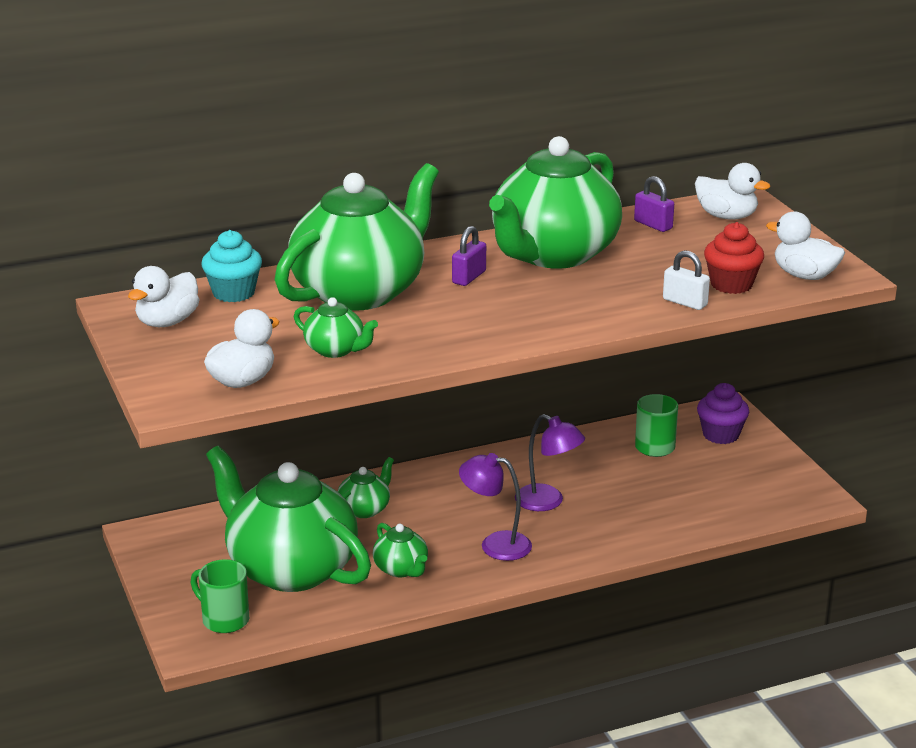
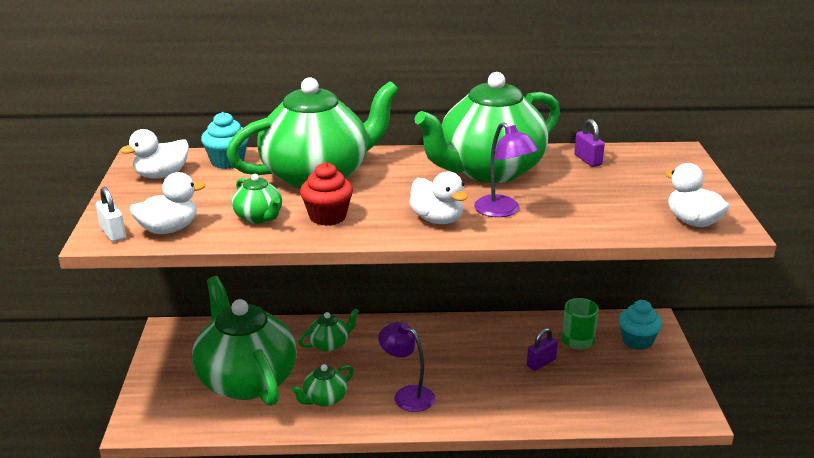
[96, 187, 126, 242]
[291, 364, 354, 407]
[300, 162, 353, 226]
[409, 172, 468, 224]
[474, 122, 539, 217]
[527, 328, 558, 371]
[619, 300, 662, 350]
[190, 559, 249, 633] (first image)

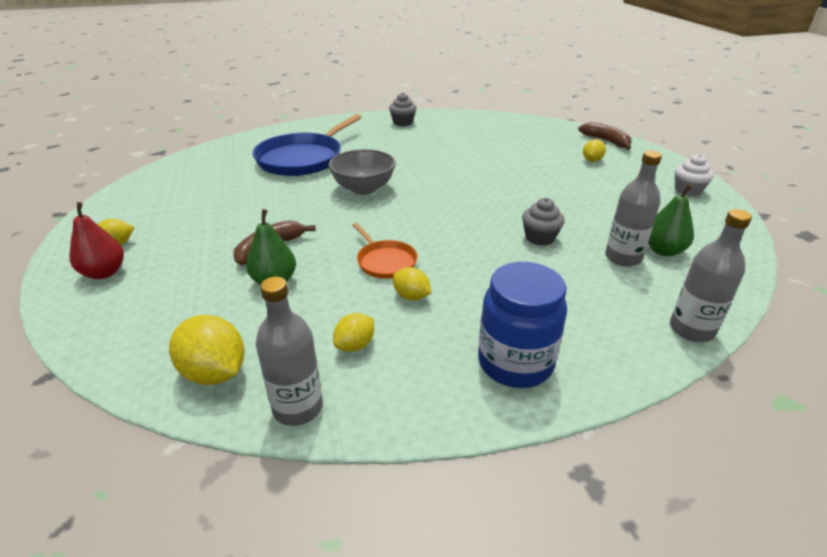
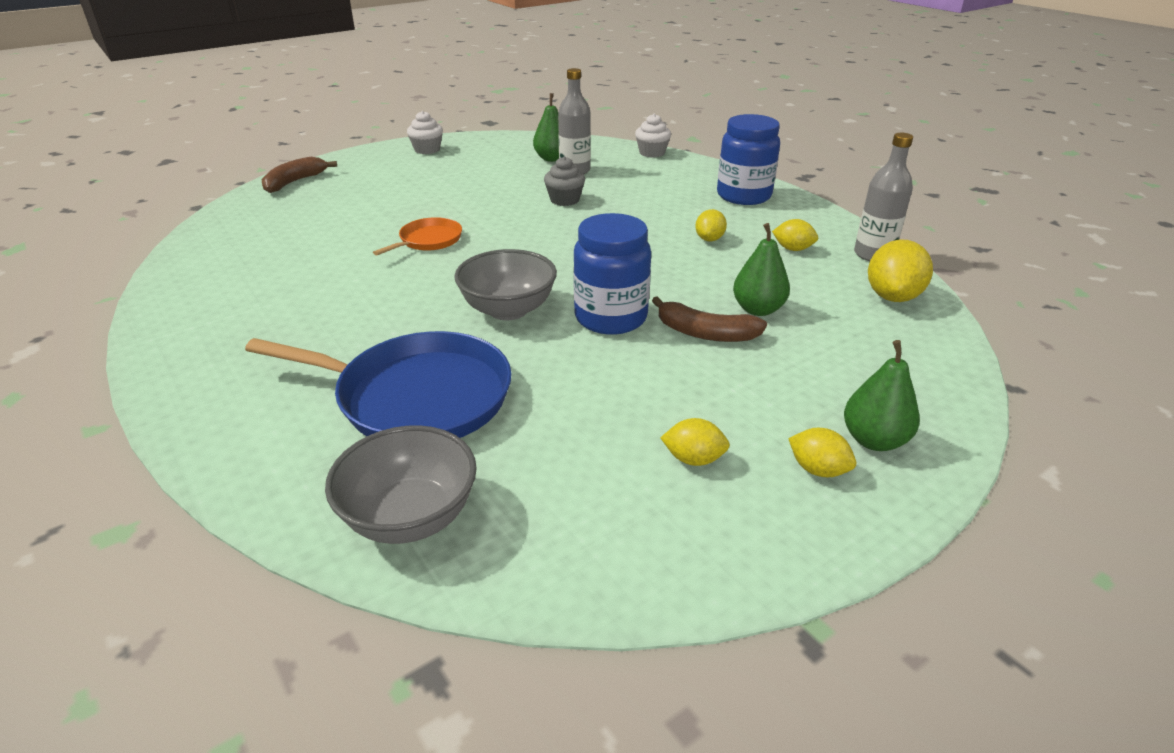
[325, 425, 477, 544]
[373, 217, 462, 256]
[573, 213, 651, 335]
[635, 114, 671, 158]
[660, 418, 730, 466]
[844, 340, 920, 451]
[389, 93, 417, 126] (first image)

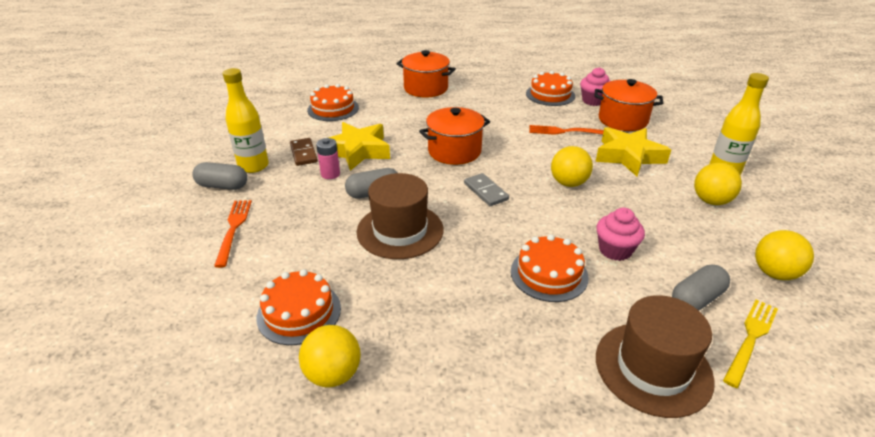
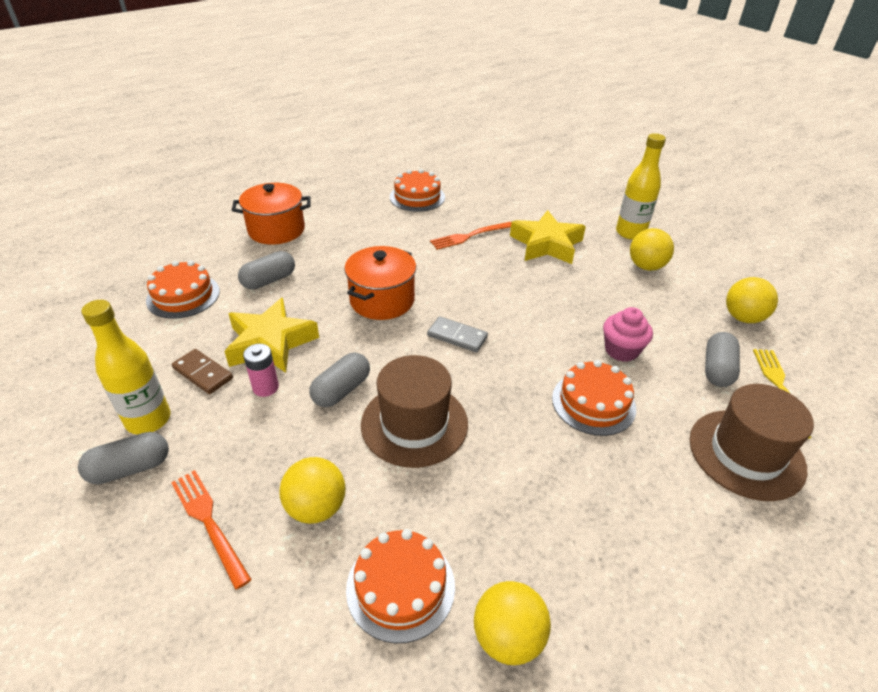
[238, 251, 295, 289]
[279, 457, 346, 524]
[580, 67, 610, 106] (first image)
[594, 79, 663, 131] (first image)

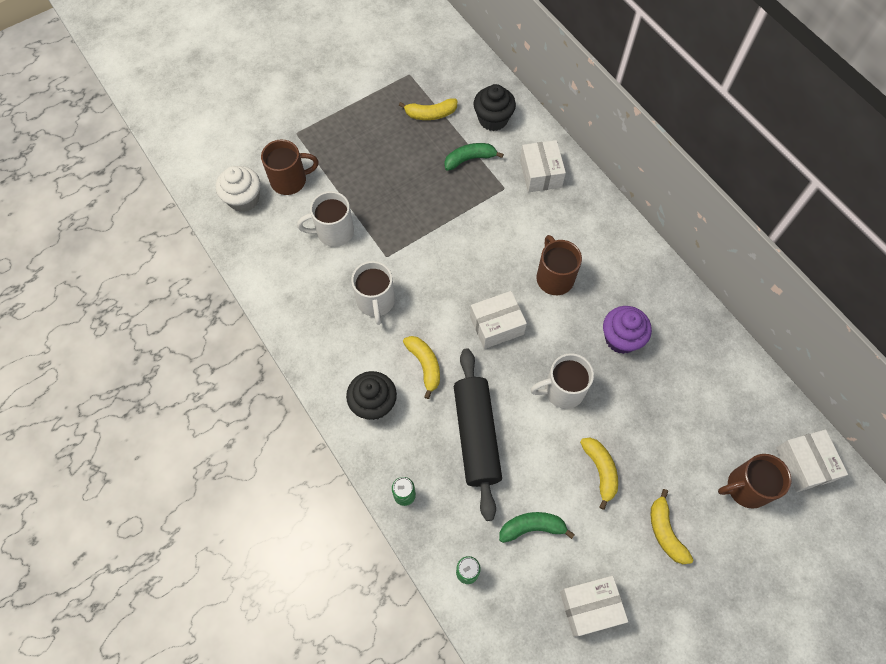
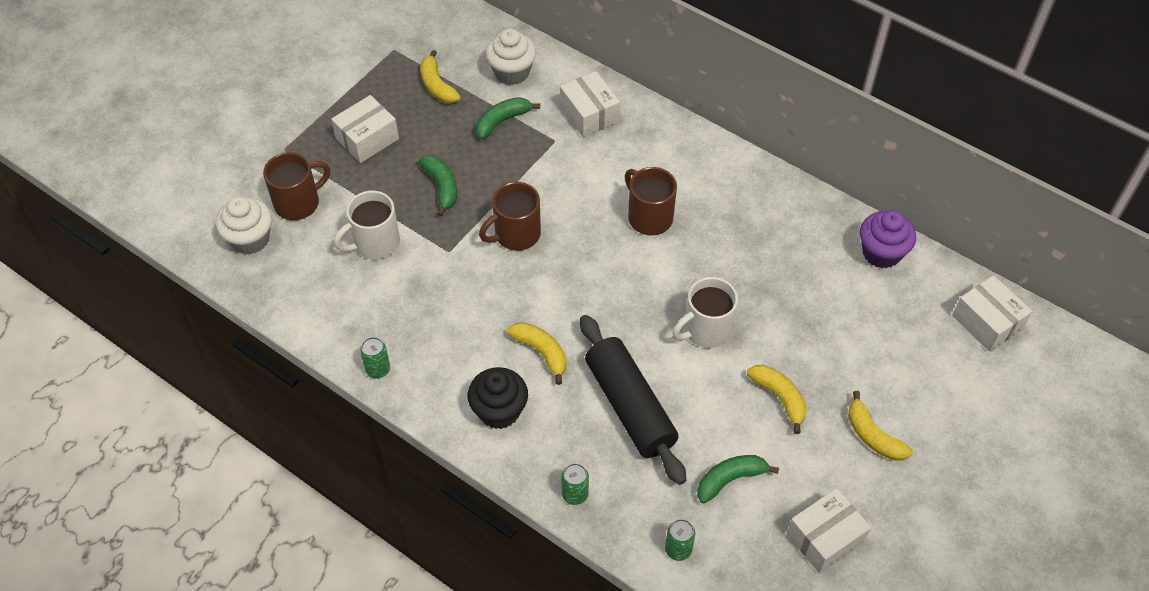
[331, 95, 399, 163]
[360, 337, 390, 378]
[419, 155, 457, 217]
[420, 50, 461, 103]
[479, 182, 541, 251]
[486, 29, 536, 85]
[860, 210, 916, 268]
[351, 261, 395, 325] (first image)

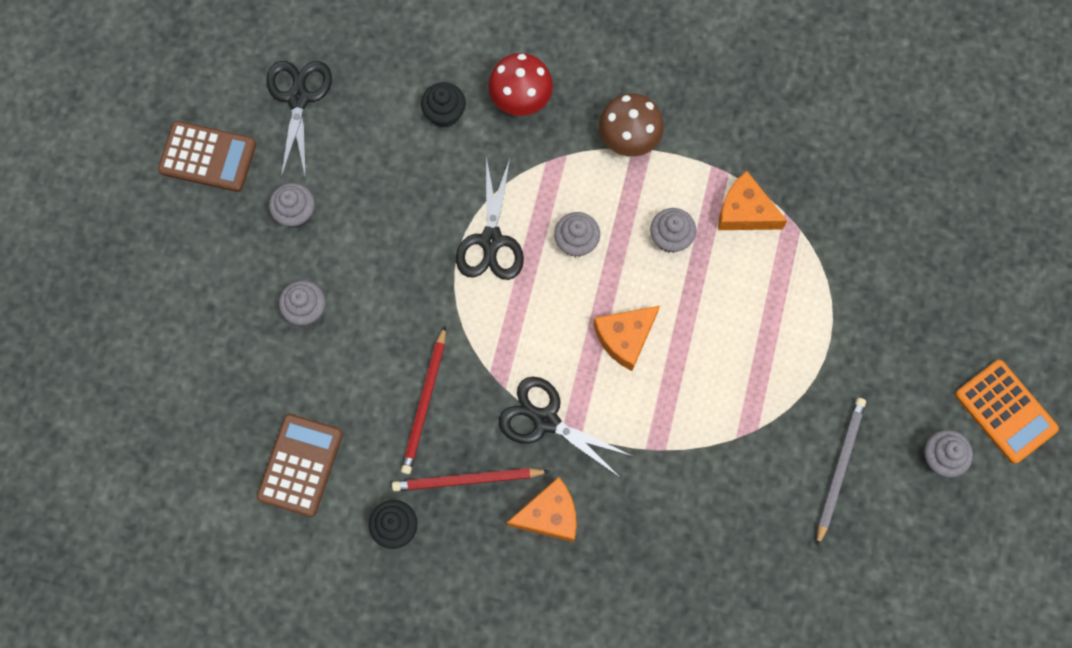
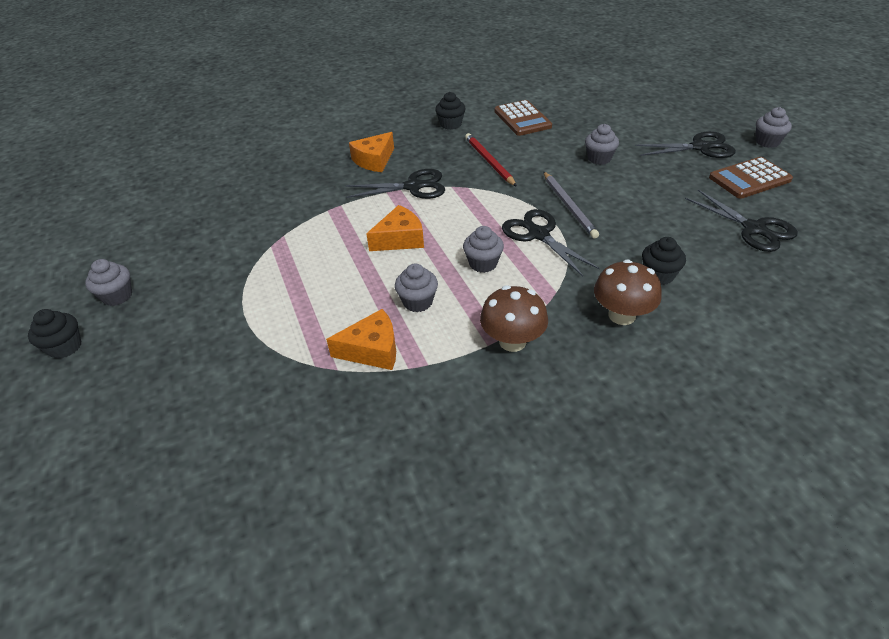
[28, 309, 81, 359]
[366, 205, 424, 251]
[543, 171, 599, 239]
[594, 259, 662, 325]
[635, 131, 736, 158]
[756, 107, 792, 148]
[392, 468, 550, 491] (first image)

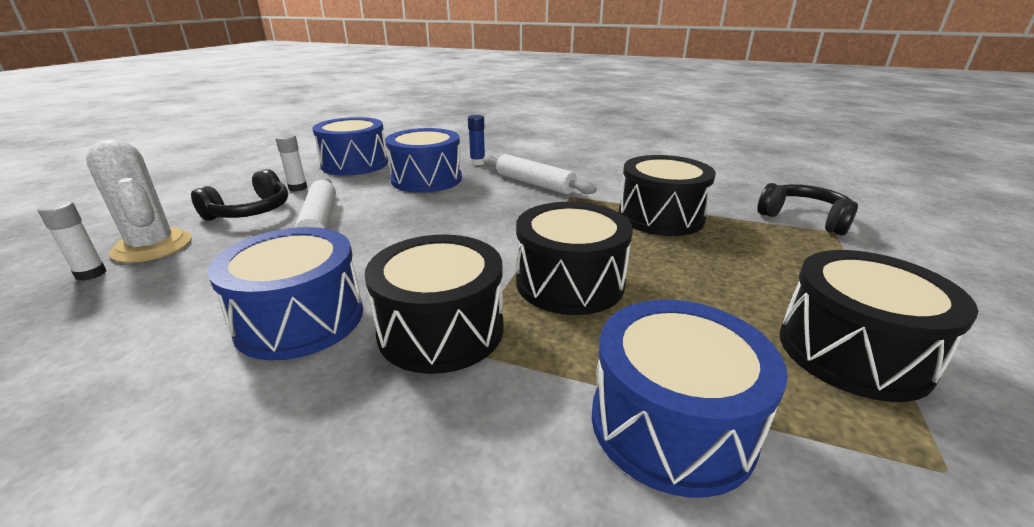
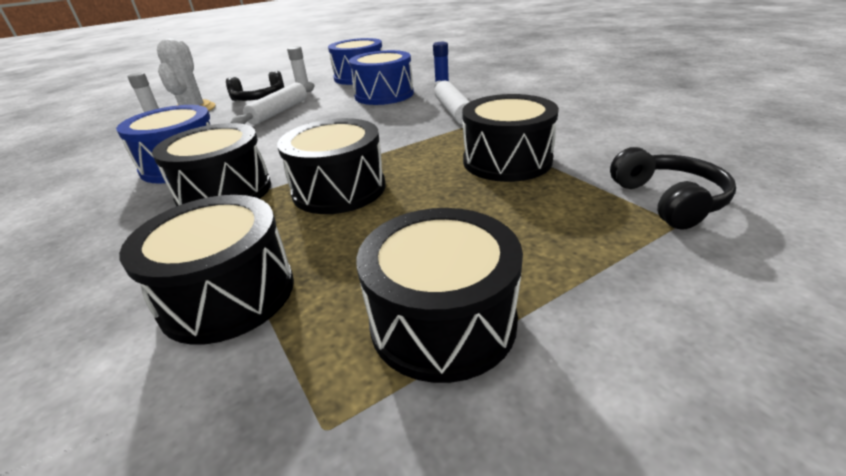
[119, 195, 294, 345]

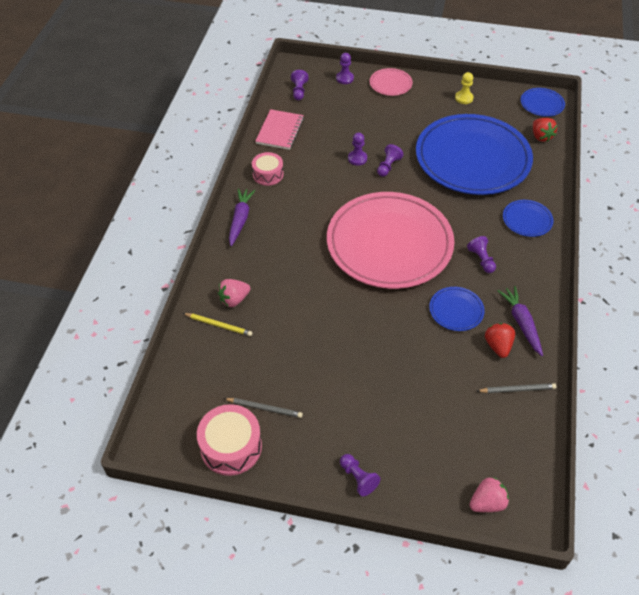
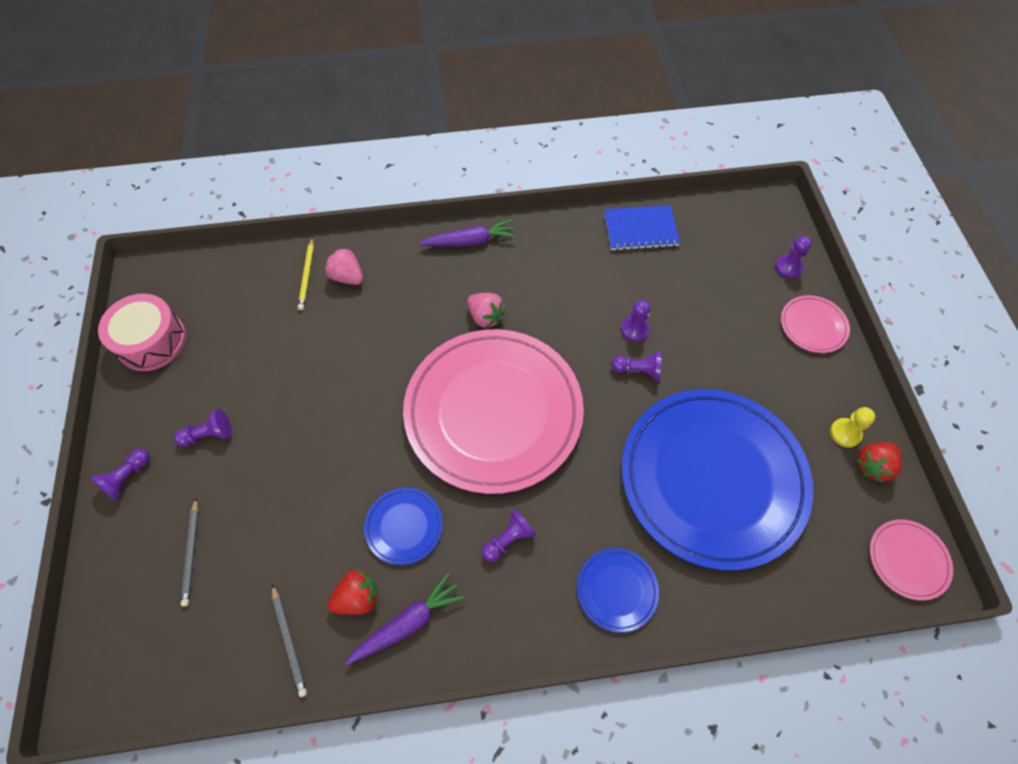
[174, 409, 232, 447]
[181, 498, 199, 606]
[467, 293, 505, 328]
[604, 205, 680, 251]
[856, 442, 902, 483]
[870, 520, 953, 600]
[252, 152, 284, 186] (first image)

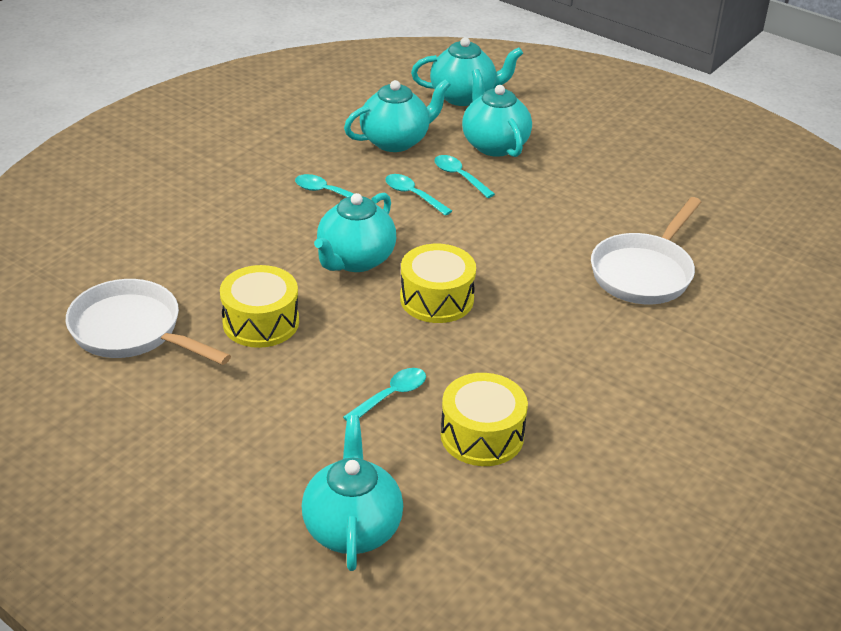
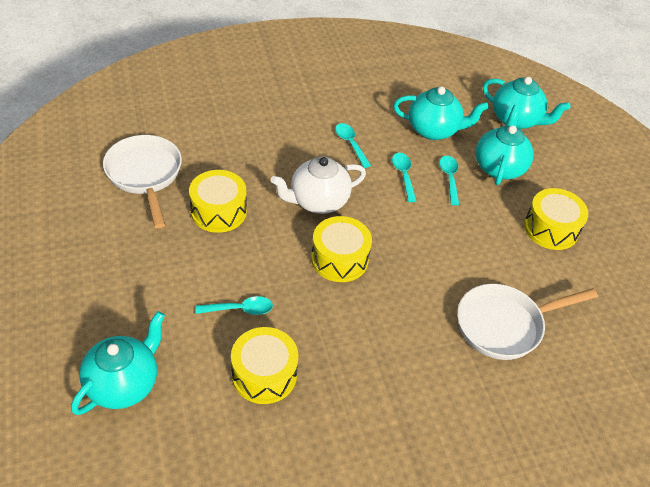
[271, 156, 366, 214]
[524, 188, 589, 250]

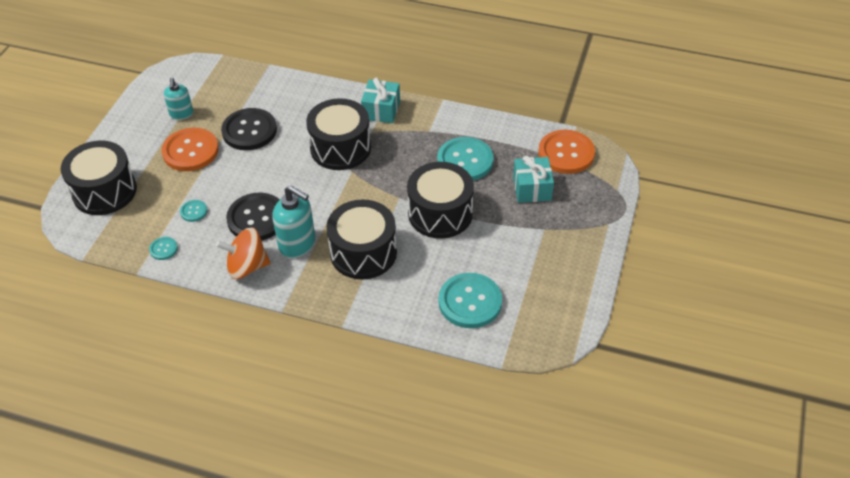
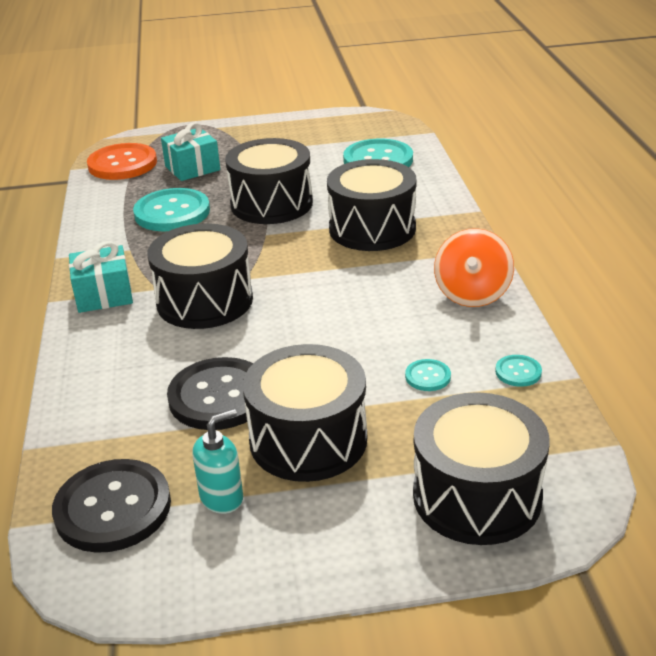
[52, 459, 171, 553]
[243, 344, 367, 482]
[434, 228, 514, 307]
[272, 185, 315, 258] (first image)

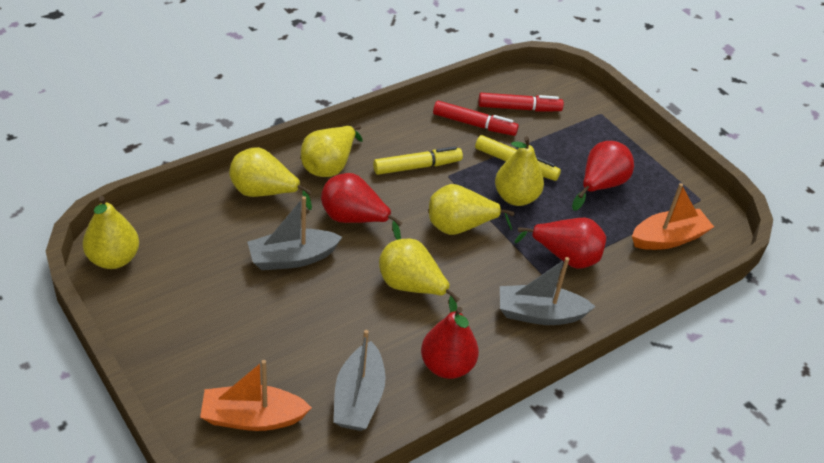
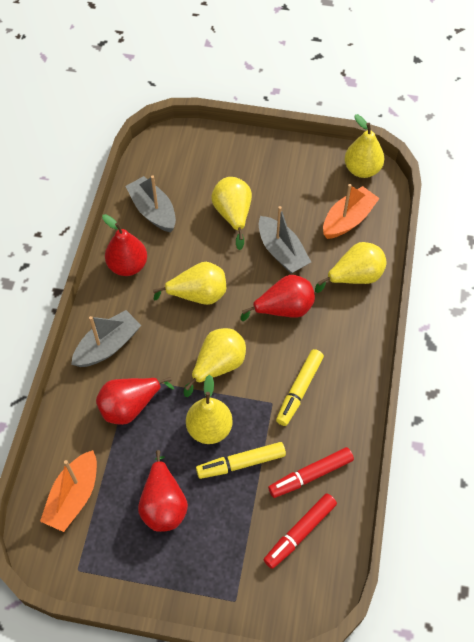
[211, 177, 252, 250]
[259, 206, 311, 274]
[323, 184, 380, 239]

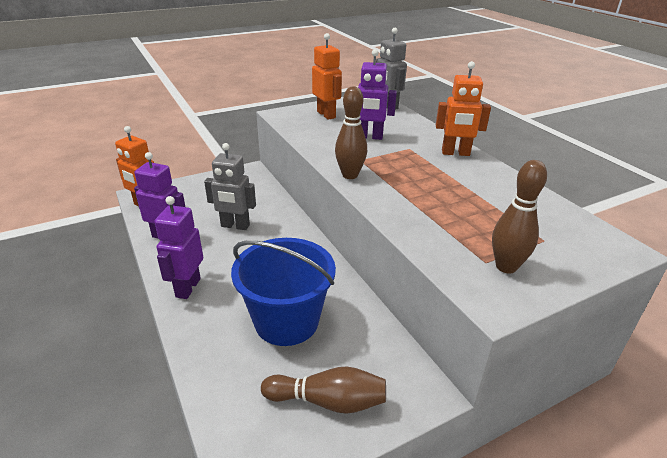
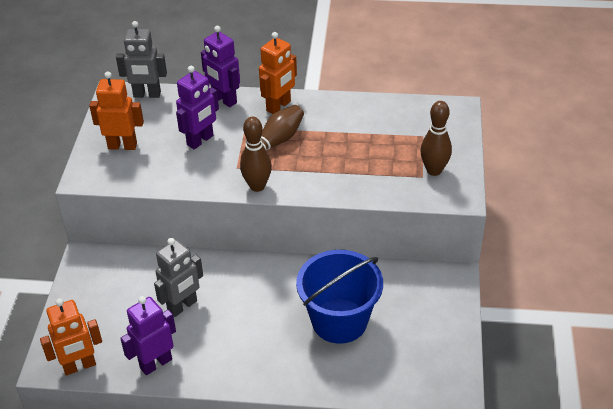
[201, 26, 240, 107]
[241, 105, 304, 157]

